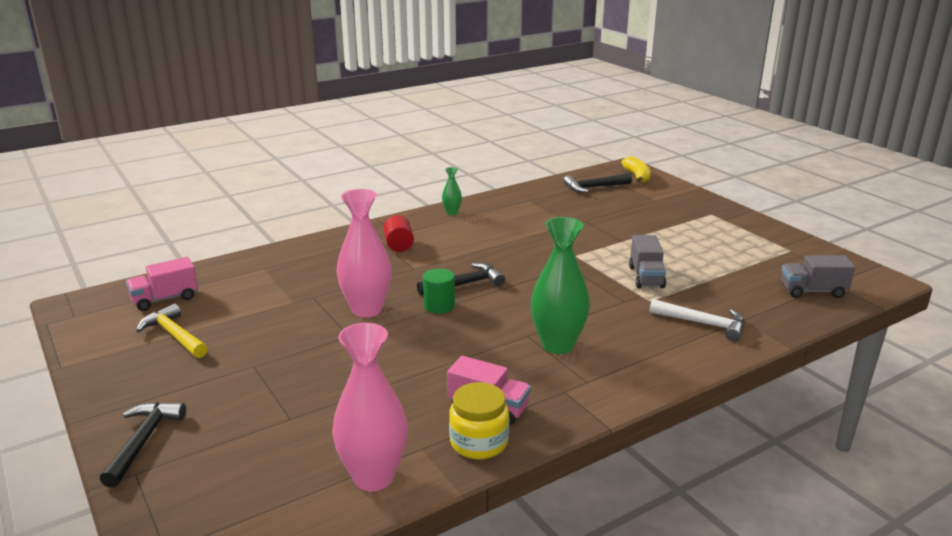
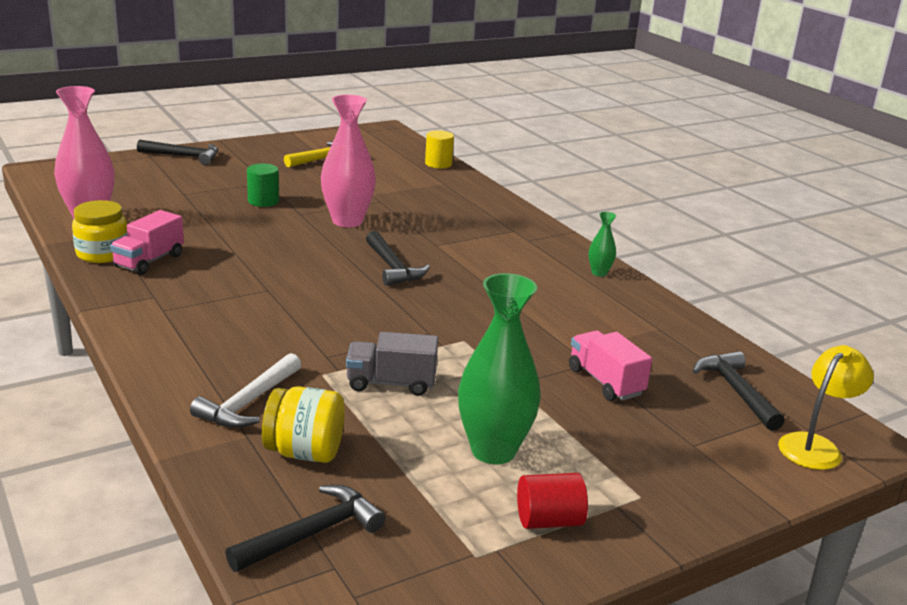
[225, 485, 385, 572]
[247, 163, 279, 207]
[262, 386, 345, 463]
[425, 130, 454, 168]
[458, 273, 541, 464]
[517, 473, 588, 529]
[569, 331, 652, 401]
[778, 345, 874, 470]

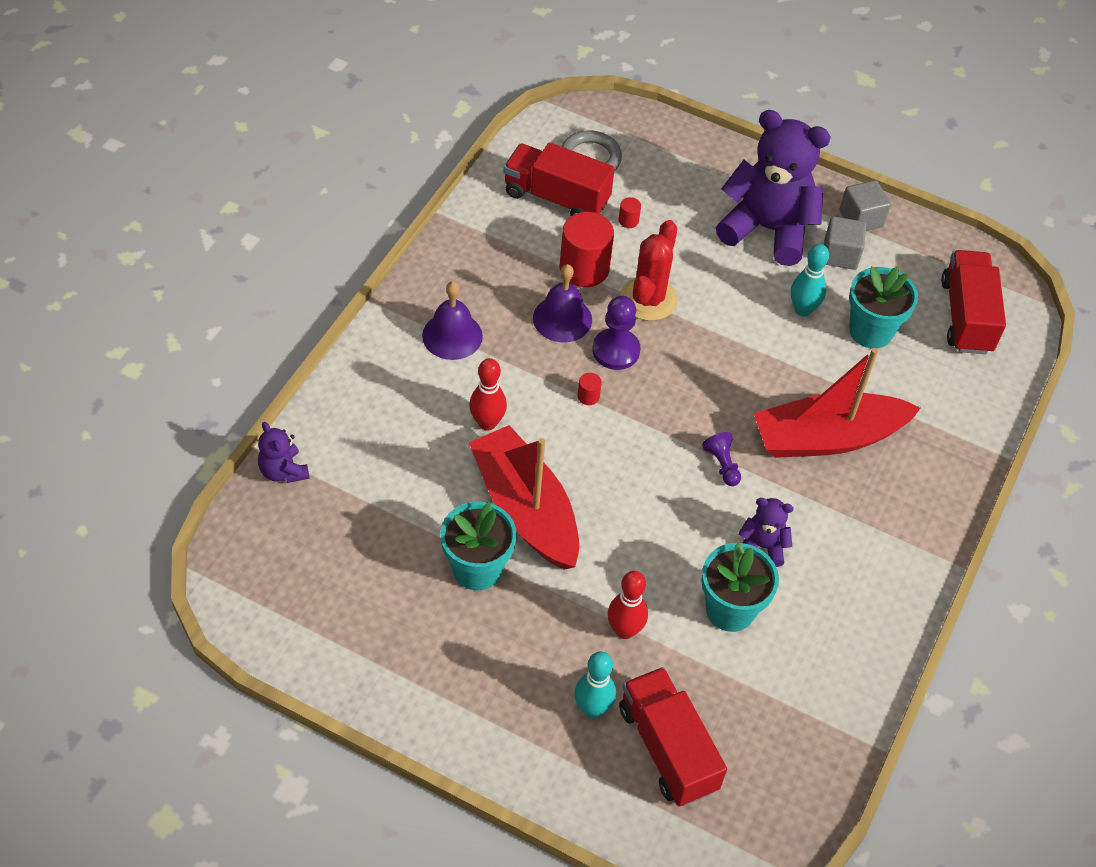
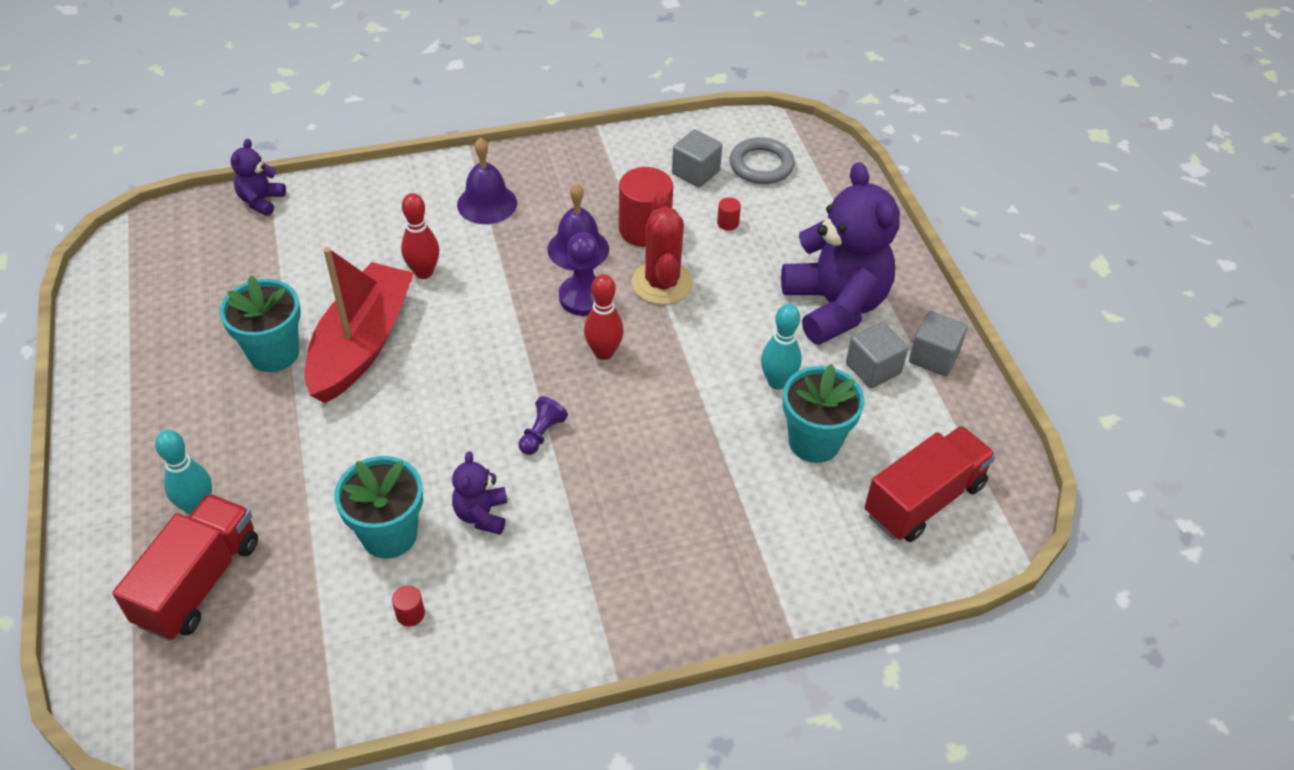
[392, 585, 425, 626]
[452, 451, 507, 535]
[584, 274, 624, 360]
[632, 192, 693, 305]
[672, 129, 722, 188]
[754, 348, 921, 458] (first image)

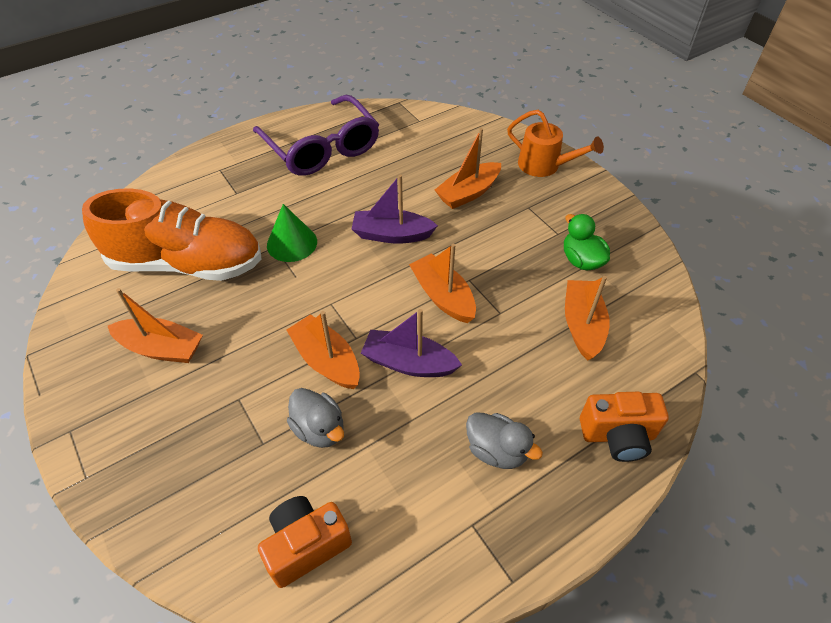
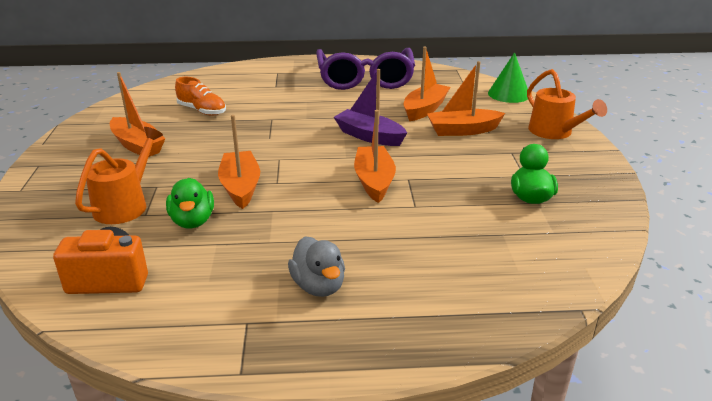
[75, 127, 163, 224]
[166, 178, 214, 228]
[175, 77, 226, 116]
[404, 47, 450, 121]
[488, 52, 528, 103]
[361, 309, 462, 377] (first image)
[580, 392, 669, 462] (first image)

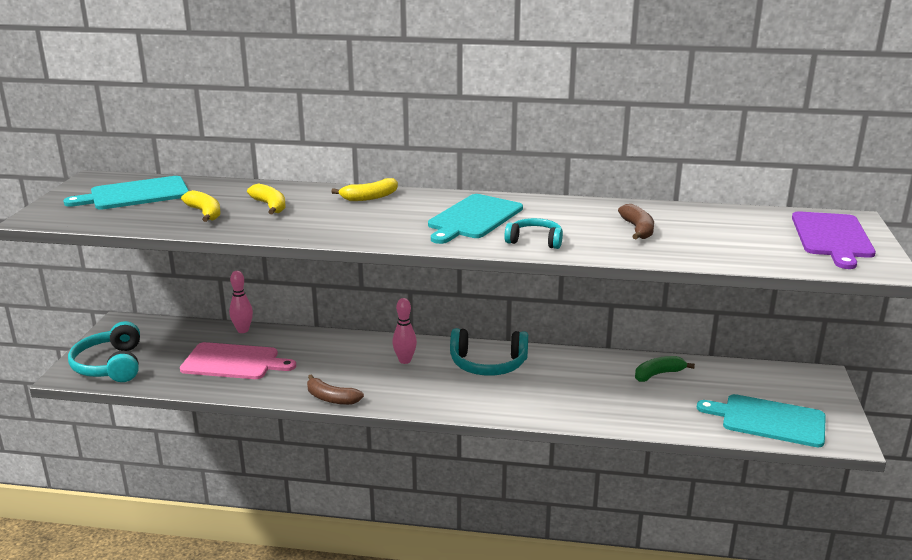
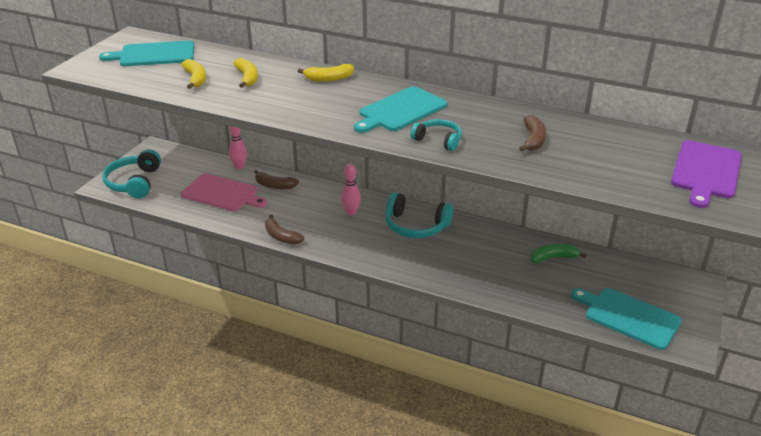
[254, 170, 299, 189]

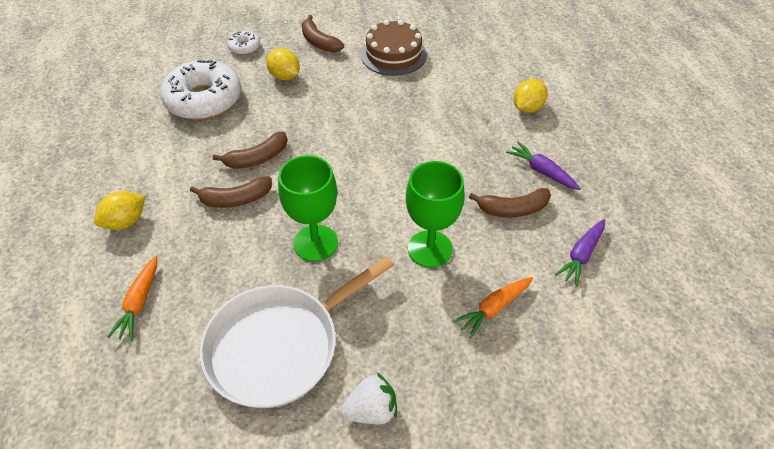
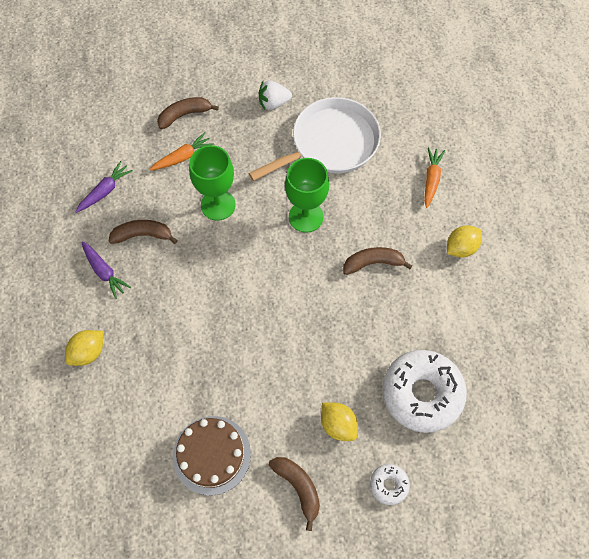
[157, 97, 219, 129]

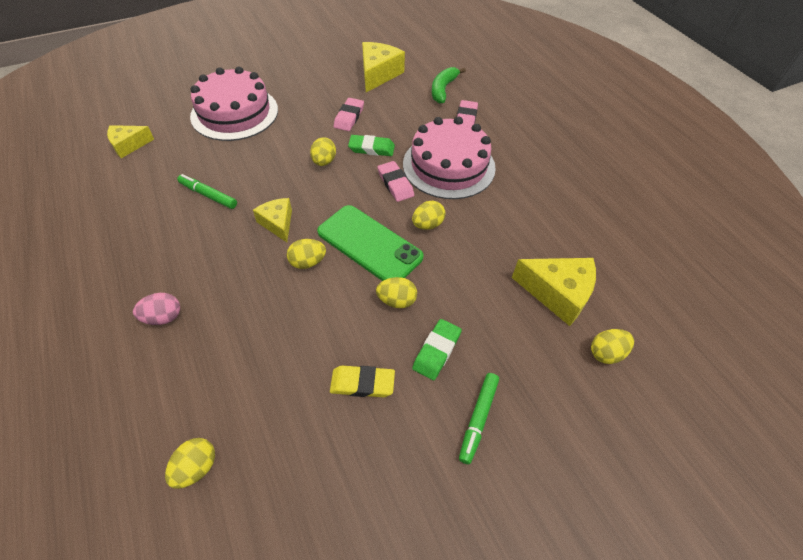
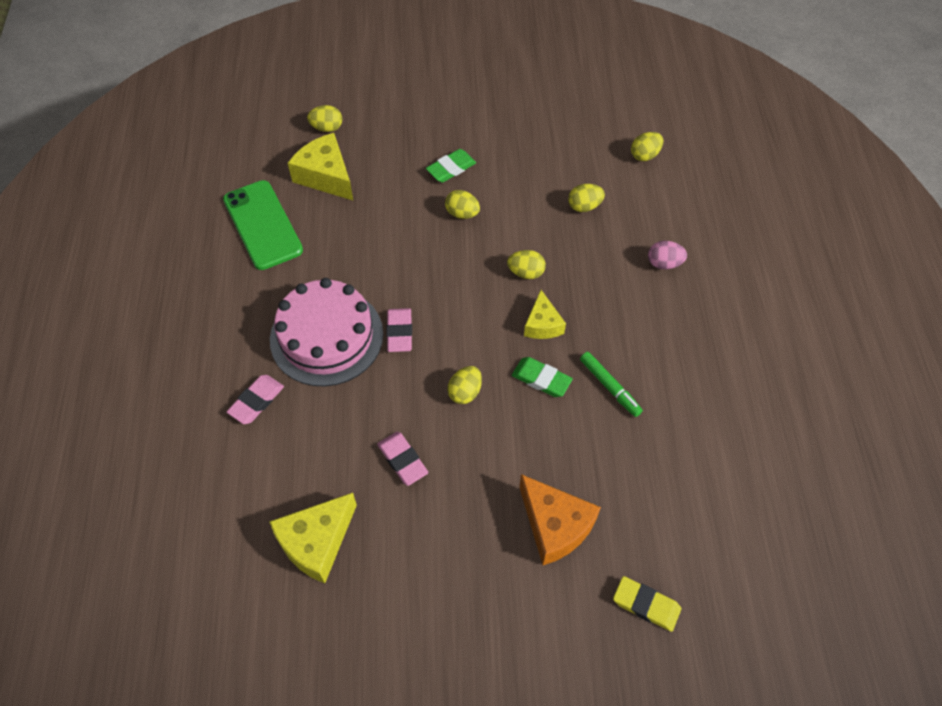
[223, 180, 303, 270]
[377, 432, 428, 486]
[512, 357, 573, 397]
[519, 474, 601, 565]
[568, 184, 605, 212]
[613, 576, 681, 632]
[107, 125, 154, 158] (first image)
[432, 67, 466, 103] (first image)
[459, 373, 499, 464] (first image)

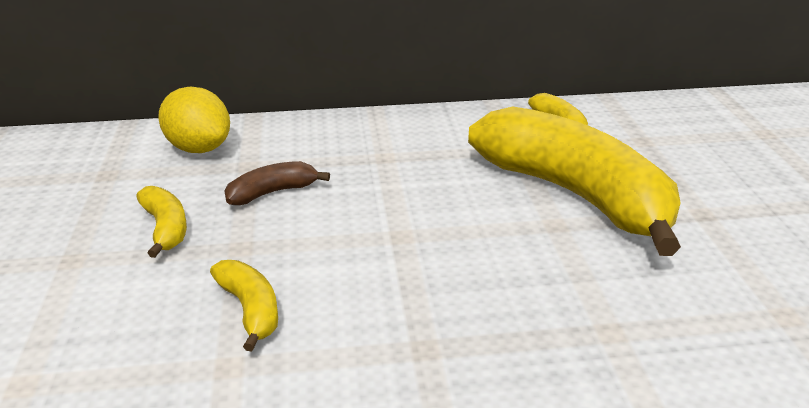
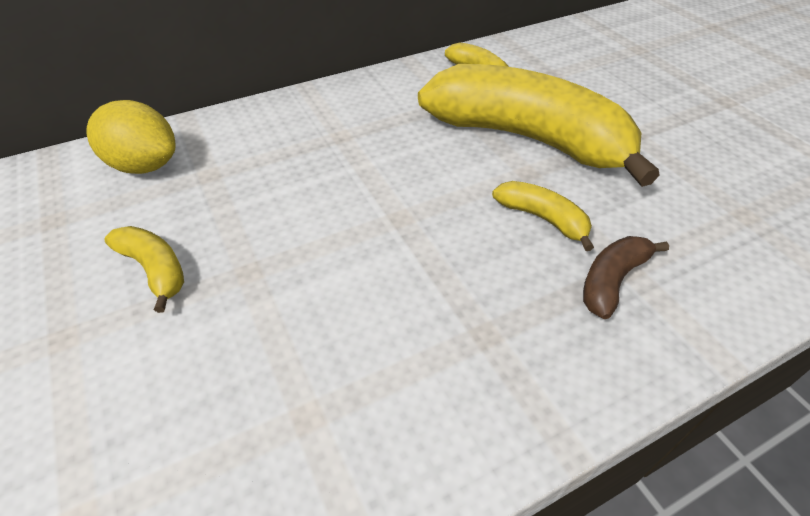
[492, 181, 594, 251]
[583, 236, 669, 319]

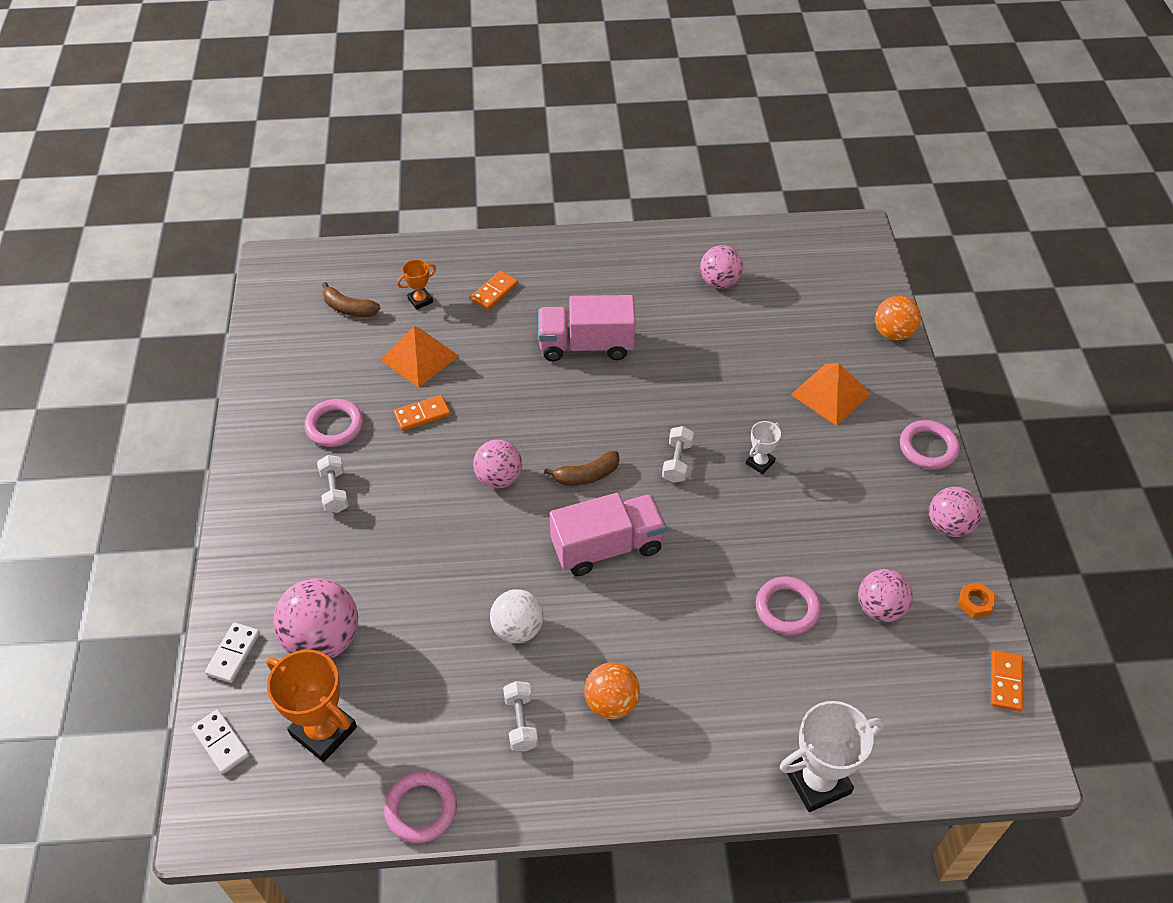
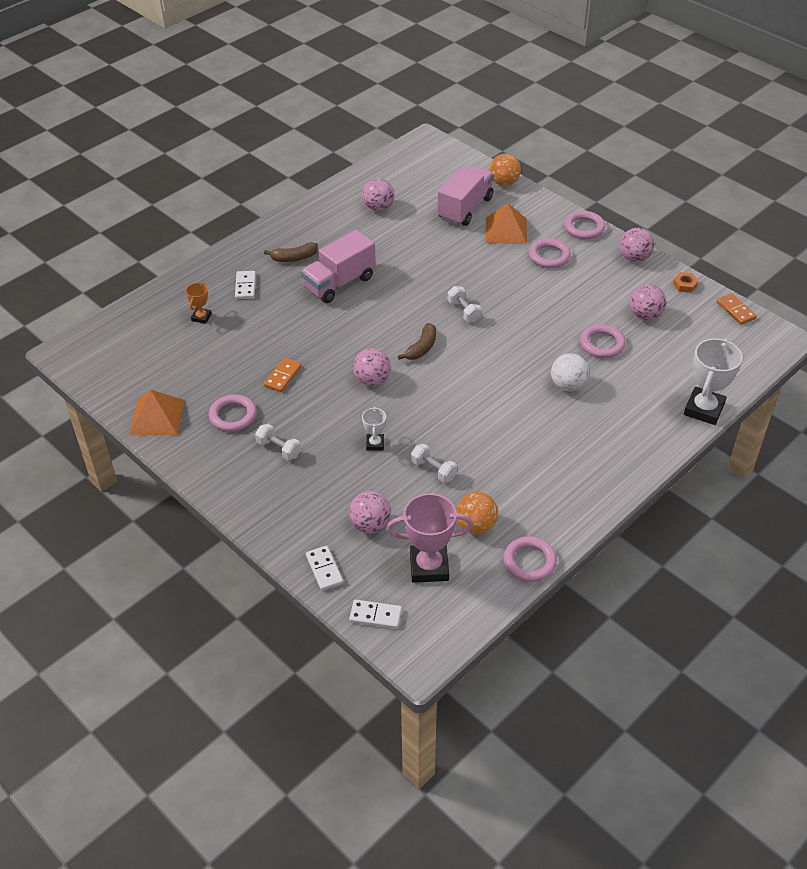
[129, 390, 184, 435]
[235, 271, 256, 299]
[264, 242, 318, 262]
[349, 491, 391, 534]
[362, 407, 386, 451]
[386, 493, 473, 583]
[411, 444, 457, 483]
[437, 165, 494, 226]
[456, 492, 498, 534]
[529, 238, 571, 268]
[551, 353, 589, 391]

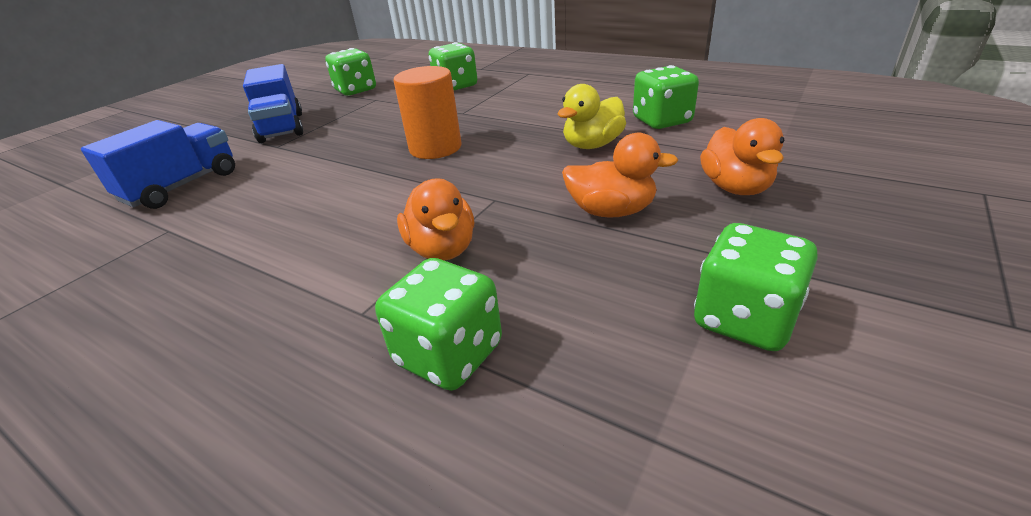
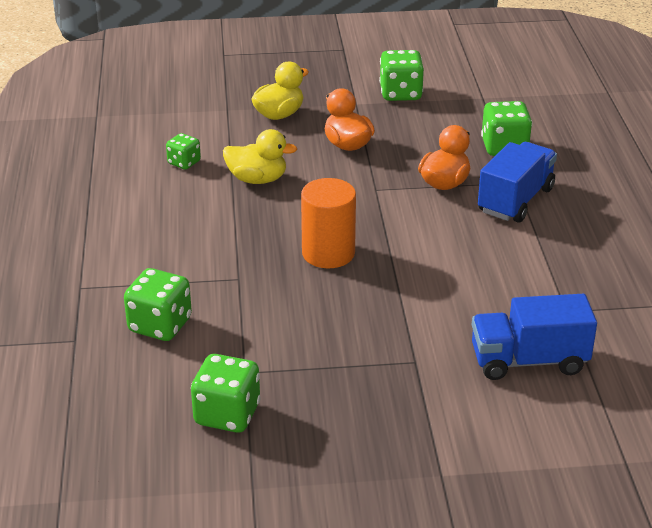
[166, 133, 201, 170]
[251, 62, 309, 120]
[478, 142, 557, 223]

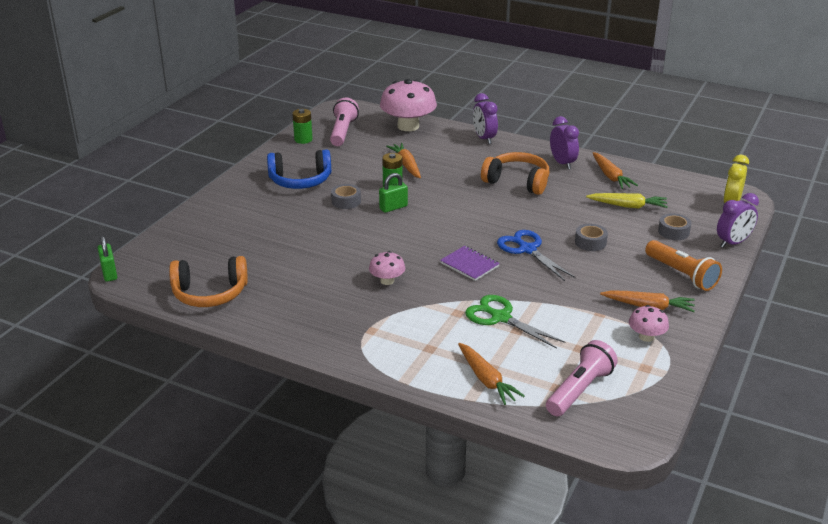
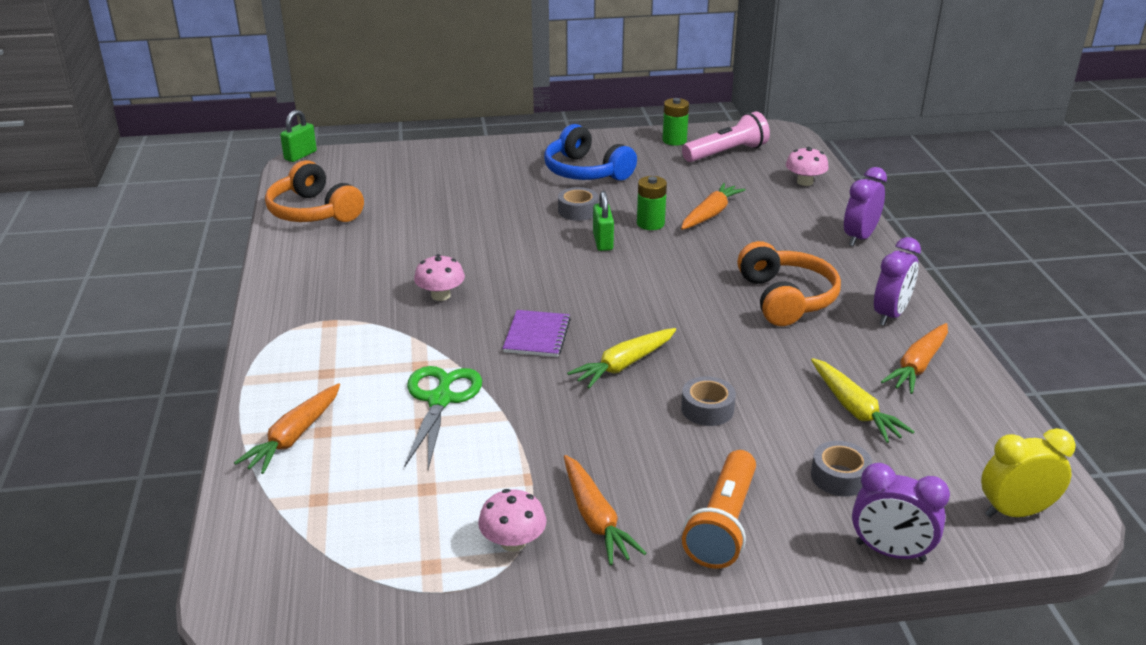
[567, 328, 676, 388]
[593, 191, 614, 251]
[786, 147, 829, 186]
[546, 340, 618, 416] (first image)

